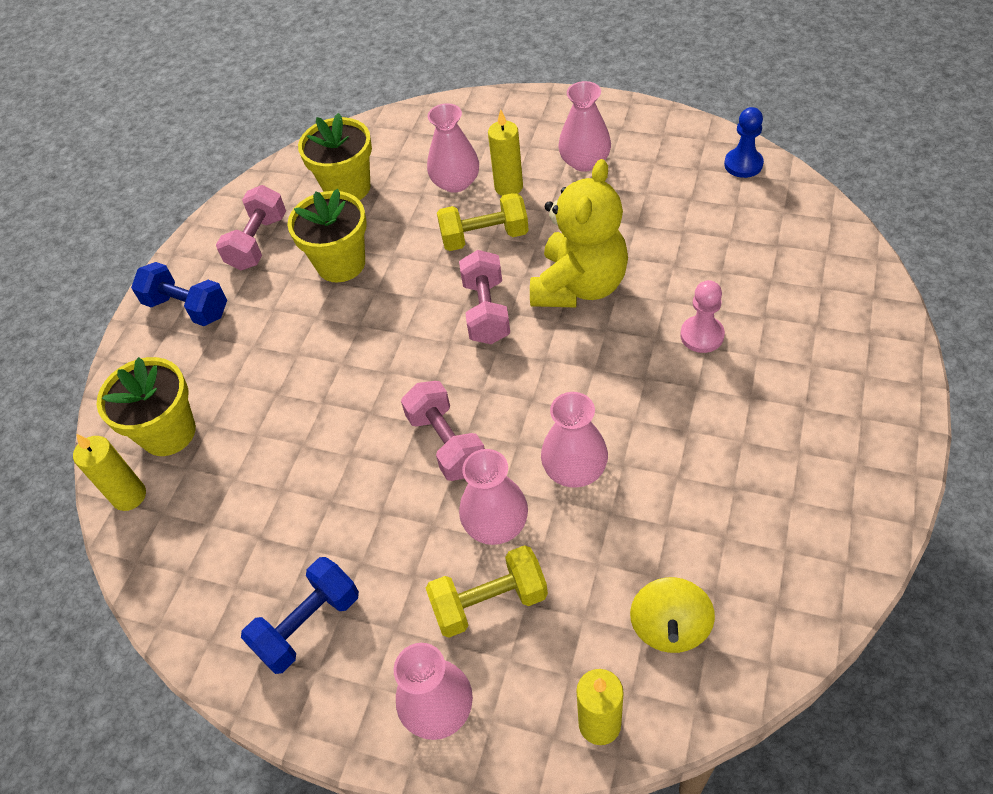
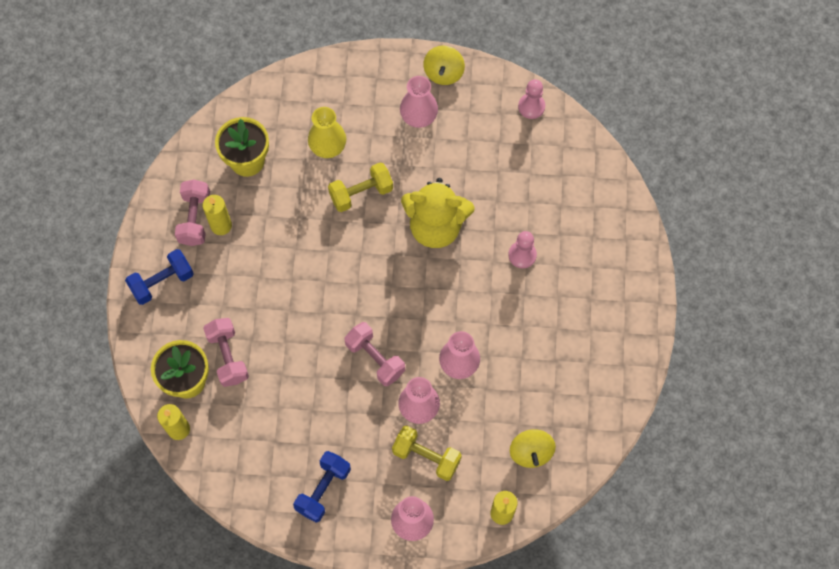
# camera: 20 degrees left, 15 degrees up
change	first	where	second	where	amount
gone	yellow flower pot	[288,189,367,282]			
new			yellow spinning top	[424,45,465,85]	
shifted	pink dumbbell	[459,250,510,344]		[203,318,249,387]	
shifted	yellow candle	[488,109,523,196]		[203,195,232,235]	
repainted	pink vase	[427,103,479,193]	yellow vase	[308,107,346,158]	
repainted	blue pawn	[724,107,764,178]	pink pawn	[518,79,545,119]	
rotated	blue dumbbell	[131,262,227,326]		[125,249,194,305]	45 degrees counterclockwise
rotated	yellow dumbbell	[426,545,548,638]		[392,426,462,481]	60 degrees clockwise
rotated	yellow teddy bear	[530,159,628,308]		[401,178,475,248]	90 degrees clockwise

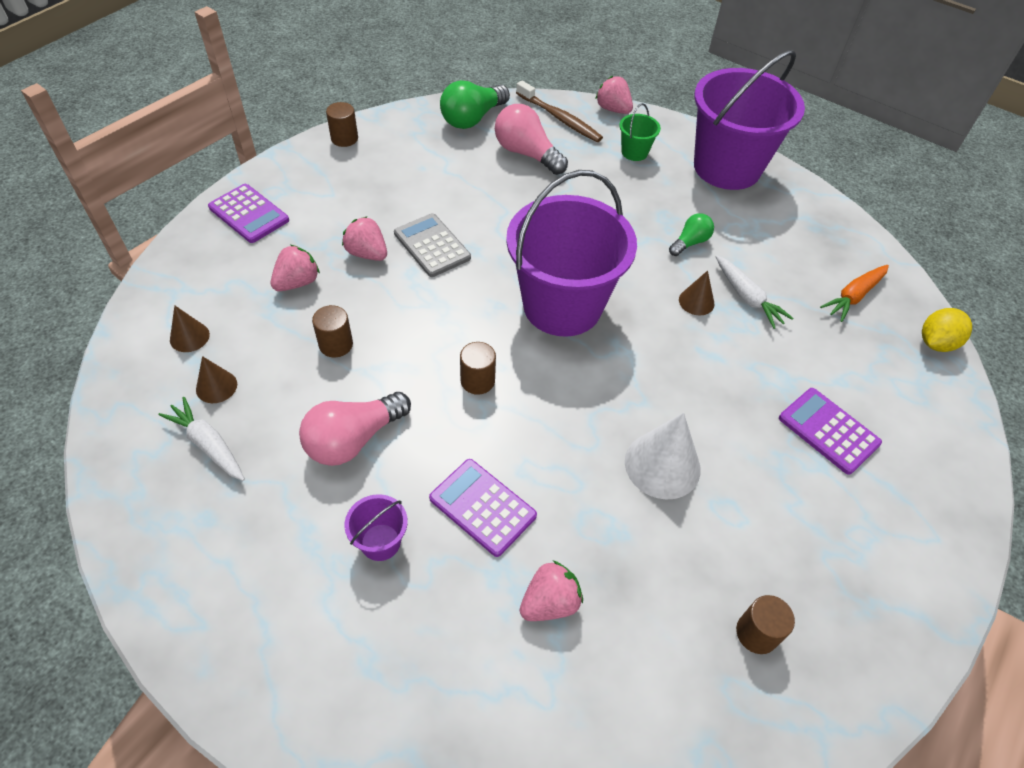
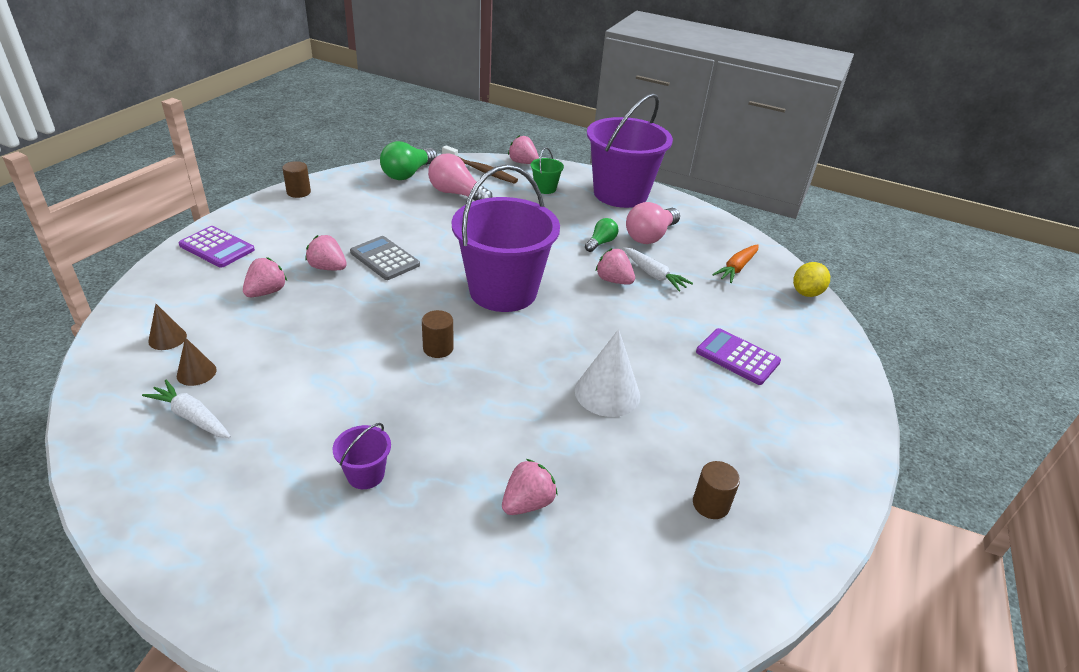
# camera: 10 degrees left, 15 degrees down
change	first	where	second	where	amount
gone	brown cylinder	[312,305,353,357]			
gone	purple calculator	[429,459,537,557]			
shifted	pink light bulb	[299,392,411,466]		[626,202,680,244]	
swapped	brown cone	[679,271,715,315]	pink strawberry	[595,248,635,285]	

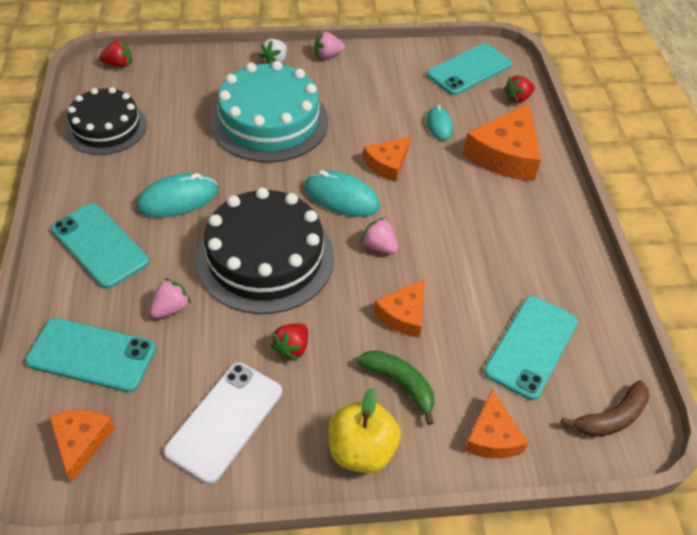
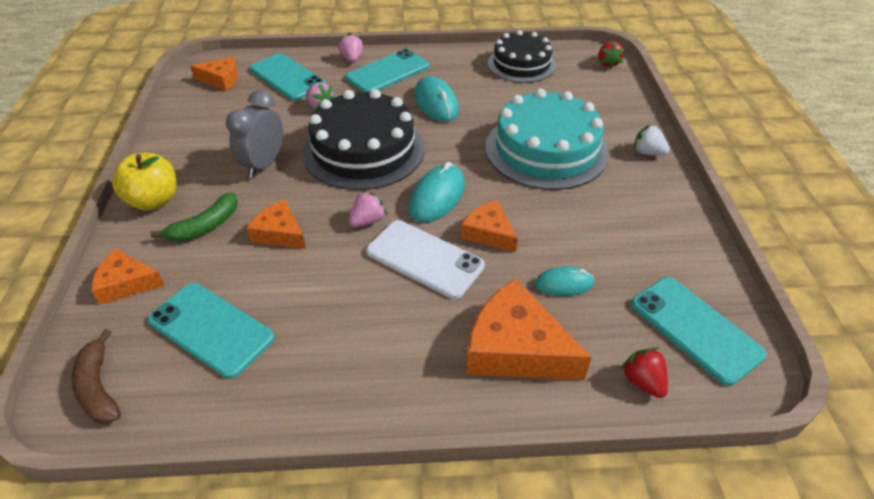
# camera: 95 degrees right, 5 degrees down
change	first	where	second	where	amount
shifted	white phone	[164,362,282,484]		[366,220,485,299]	
shifted	pink strawberry	[315,32,345,59]		[339,33,363,62]	
swapped	red strawberry	[270,323,308,361]	grey clock	[226,90,283,178]	
rotated	turquoise phone	[25,318,156,392]		[250,53,326,101]	60 degrees counterclockwise

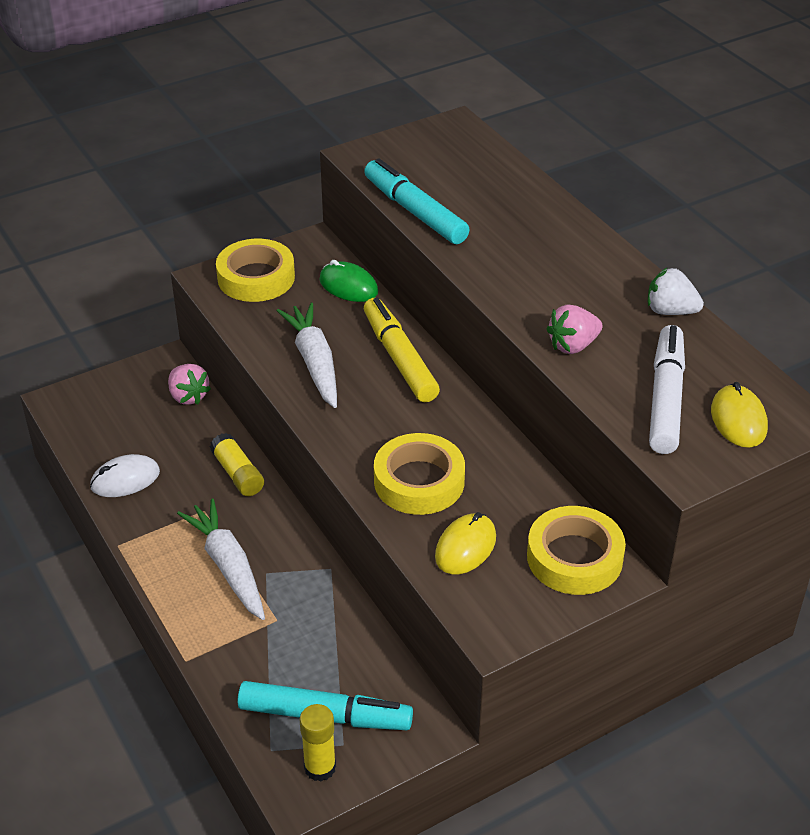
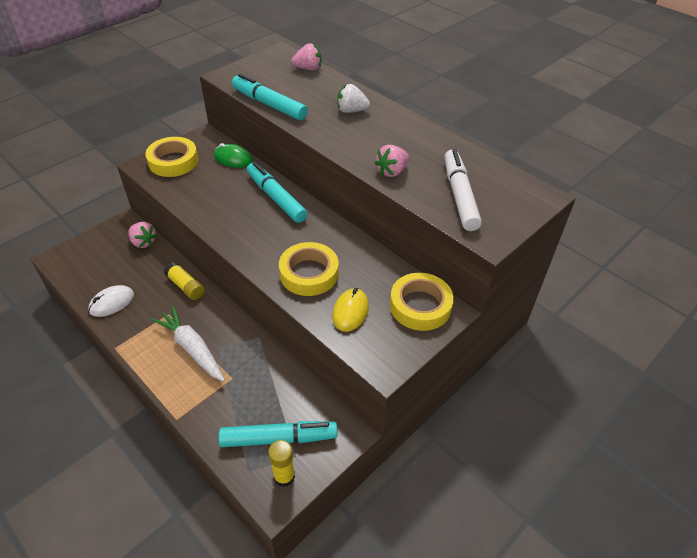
# camera: 15 degrees left, 5 degrees up
change	first	where	second	where	amount
gone	white carrot	[277,303,337,408]			
gone	yellow mouse	[711,382,768,448]			
new			pink strawberry	[292,43,321,70]	
shifted	white strawberry	[648,268,704,315]		[337,84,370,113]	
repainted	yellow marker	[364,298,440,402]	turquoise marker	[247,162,308,223]	

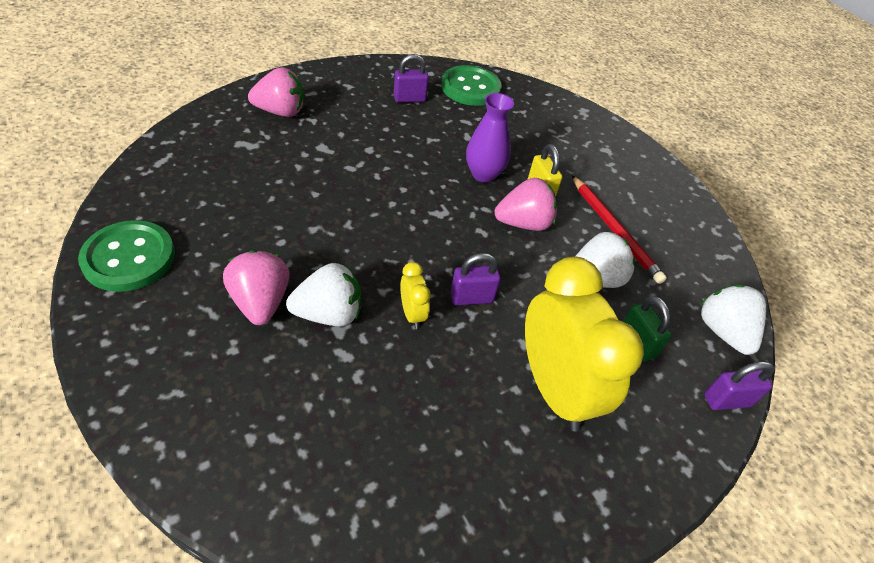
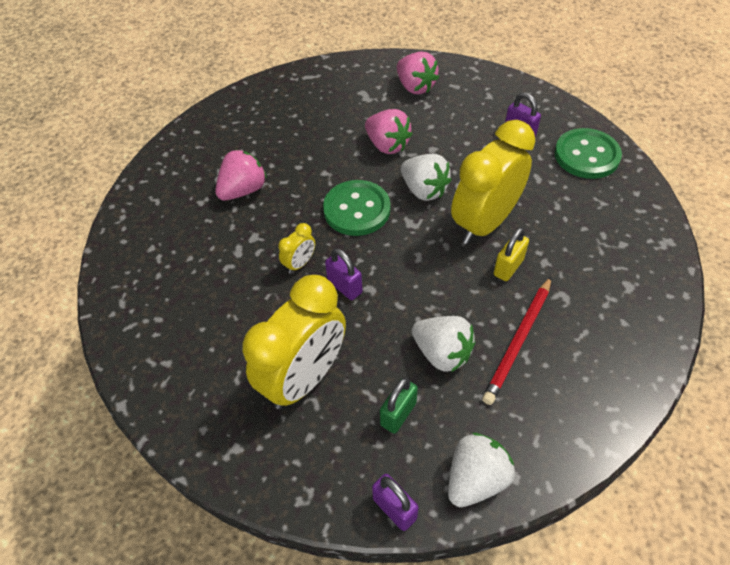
# camera: 65 degrees right, 5 degrees up
change	first	where	second	where	amount
shifted	green button	[78,220,175,292]		[323,180,390,236]	
shifted	white strawberry	[286,263,361,326]		[401,154,452,201]	
shifted	pink strawberry	[495,178,557,231]		[365,109,412,154]	
swapped	purple vase	[466,93,514,182]	yellow clock	[451,120,535,244]	

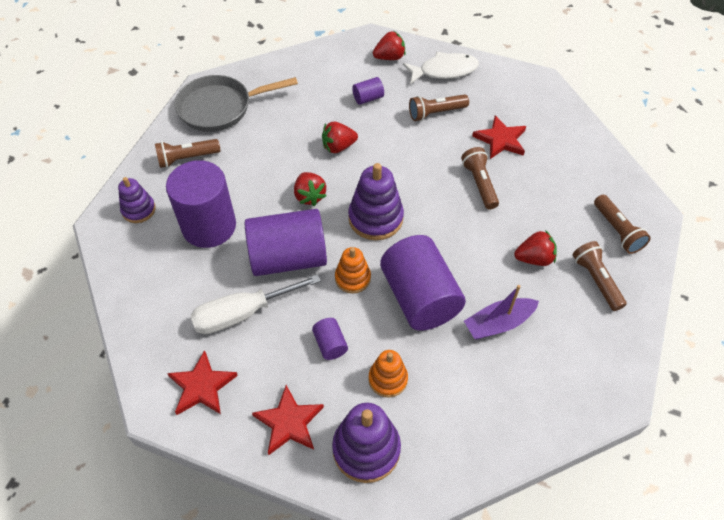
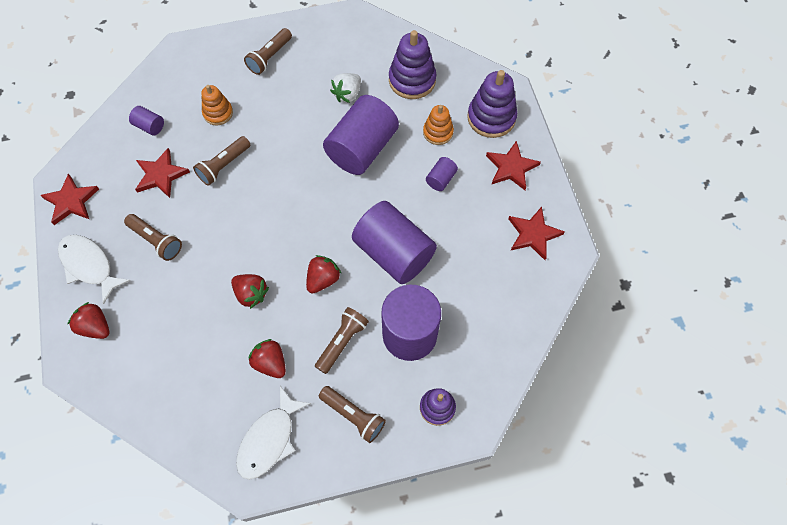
# camera: 125 degrees left, 10 degrees up
change	first	where	second	where	amount
gone	white screwdriver	[190,274,321,334]			
new			red star	[40,174,99,225]	
shifted	orange stacking toy	[335,247,371,294]		[201,85,233,125]	
shifted	purple stacking toy	[348,163,404,240]		[389,30,436,99]	
shifted	purple cylinder	[352,77,384,105]		[129,106,164,135]	
shifted	red strawberry	[514,230,557,266]		[248,339,286,378]	
shifted	brown flashlight	[594,195,651,254]		[315,307,369,374]	
swapped	grey pan	[174,75,298,132]	white fish	[236,386,311,480]	
swapped	purple boat	[464,285,539,340]	white strawberry	[330,73,361,103]	

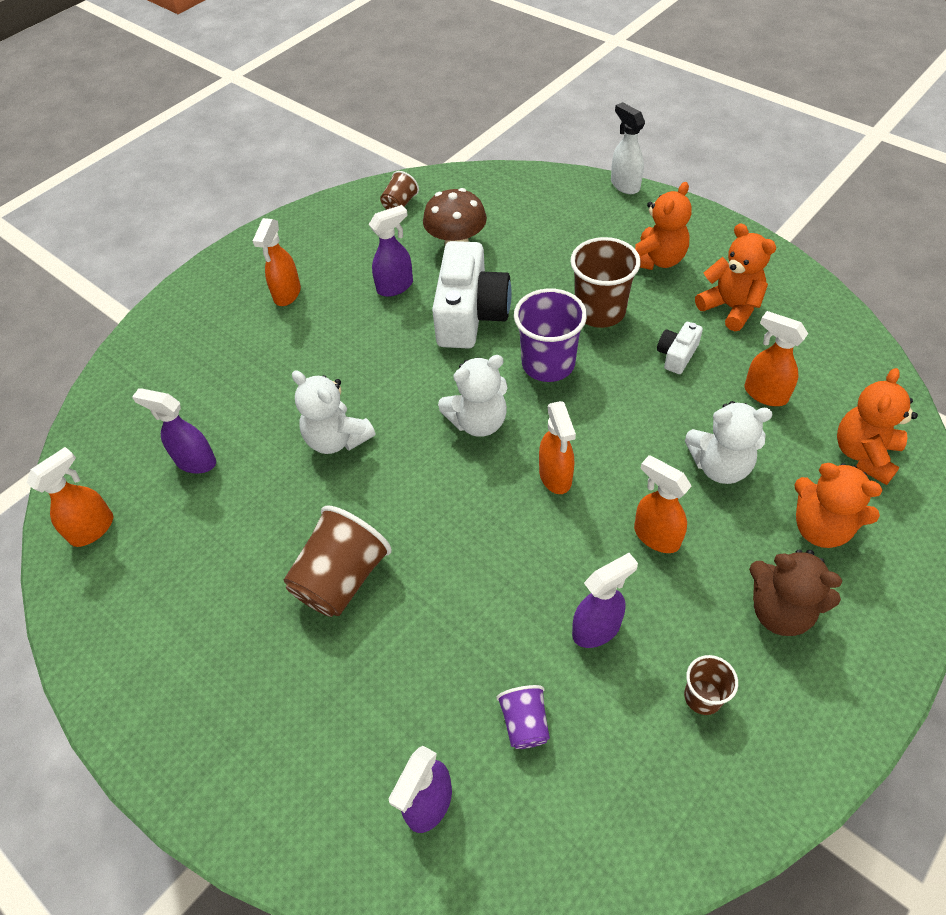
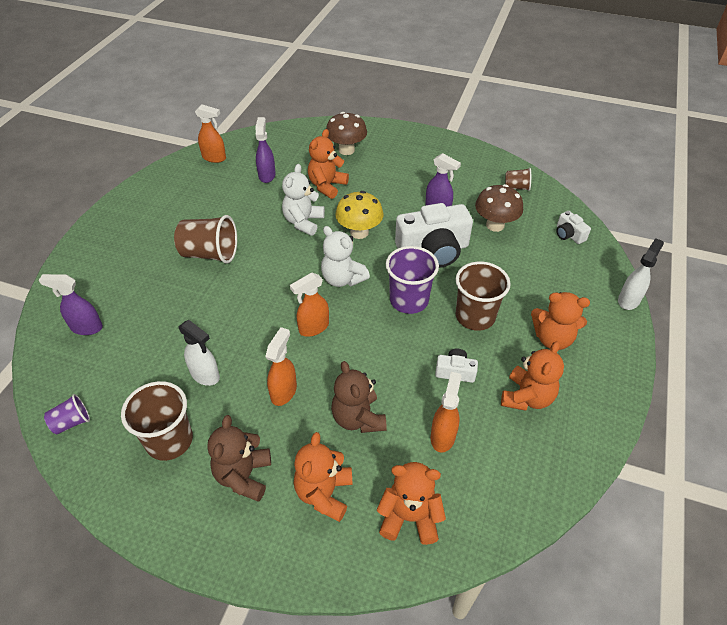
# camera: 65 degrees right, 5 degrees down
change	first	where	second	where	amount
gone	orange spray bottle	[253,218,301,306]			
new			orange teddy bear	[308,129,349,199]	
new			brown mushroom	[326,112,367,155]	
new			yellow mushroom	[335,191,384,239]	
new			white camera	[557,211,591,244]	
shifted	purple cup	[496,685,550,749]		[44,394,90,434]	
repainted	purple spray bottle	[572,553,638,648]	white spray bottle	[179,320,220,386]	
repainted	white teddy bear	[685,401,773,484]	brown teddy bear	[331,361,387,433]	
scaled	brown cup	[684,655,738,715]		[121,381,193,461]	x1.86

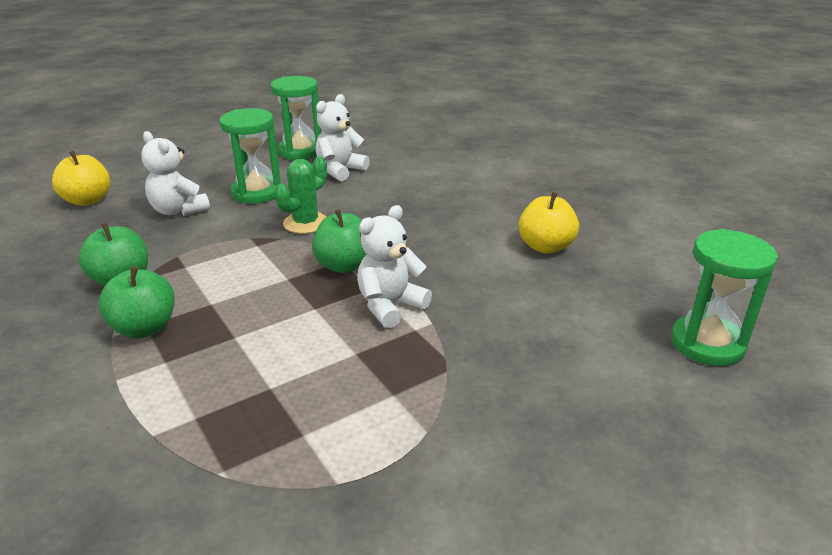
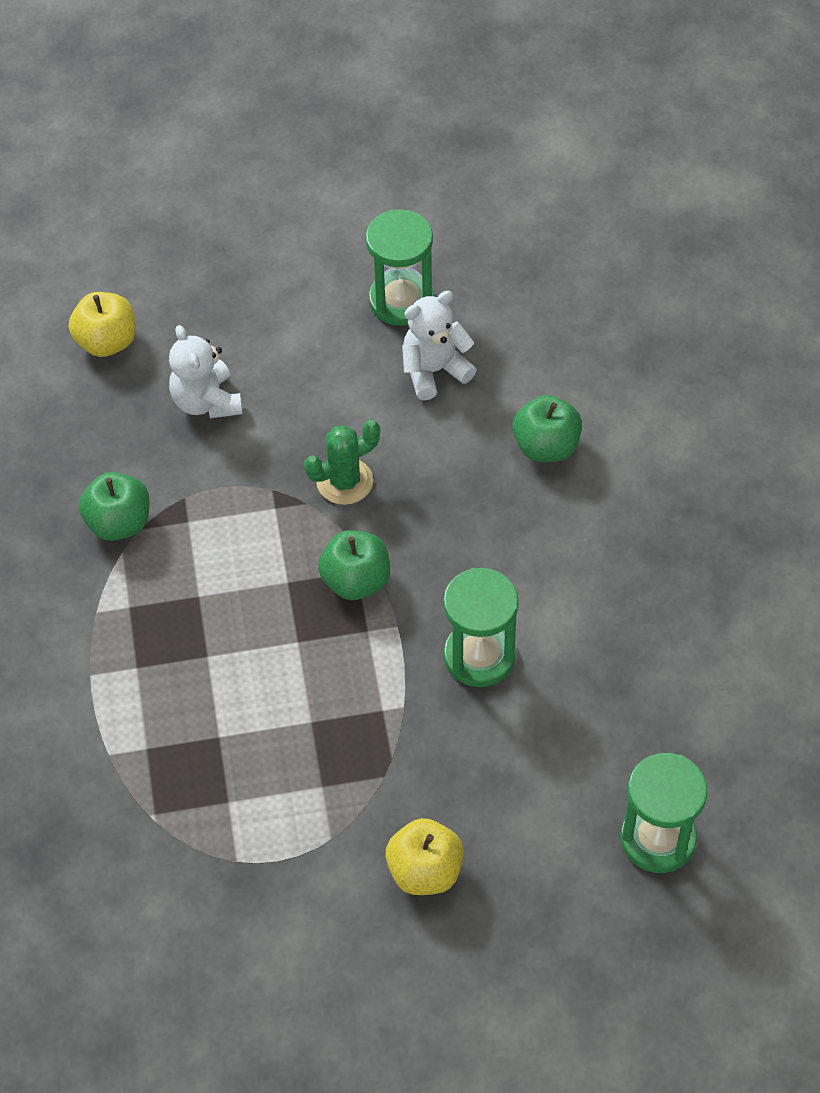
# camera: 25 degrees right, 25 degrees up
change	first	where	second	where	amount
gone	white teddy bear	[357,205,432,328]			
shifted	green apple	[98,266,175,339]		[512,395,582,462]	
shifted	green hourglass	[219,108,281,204]		[443,568,519,687]	
shifted	yellow apple	[518,192,579,254]		[385,818,464,895]	

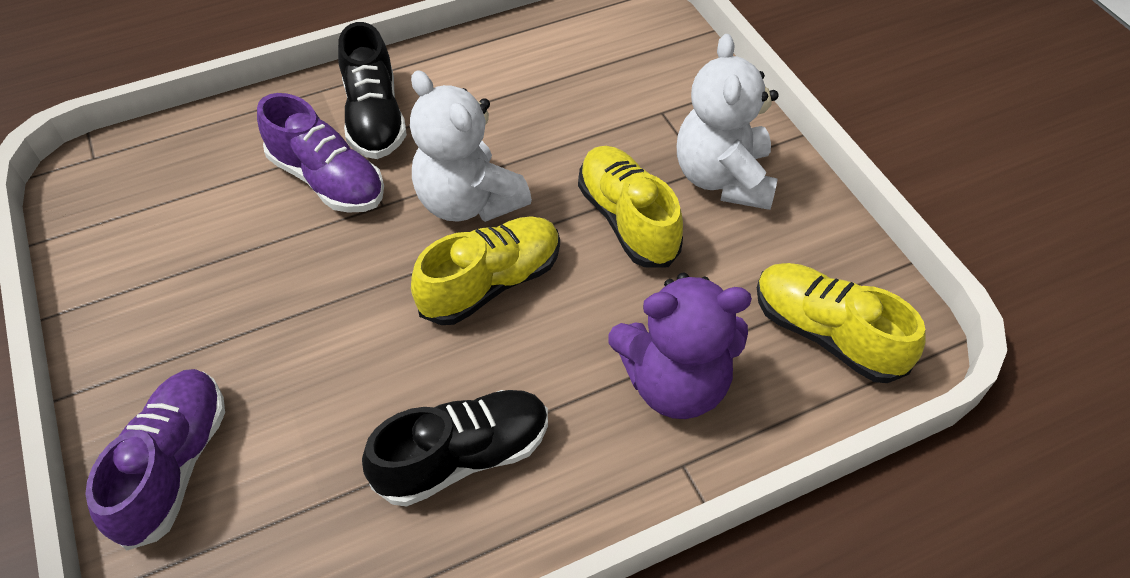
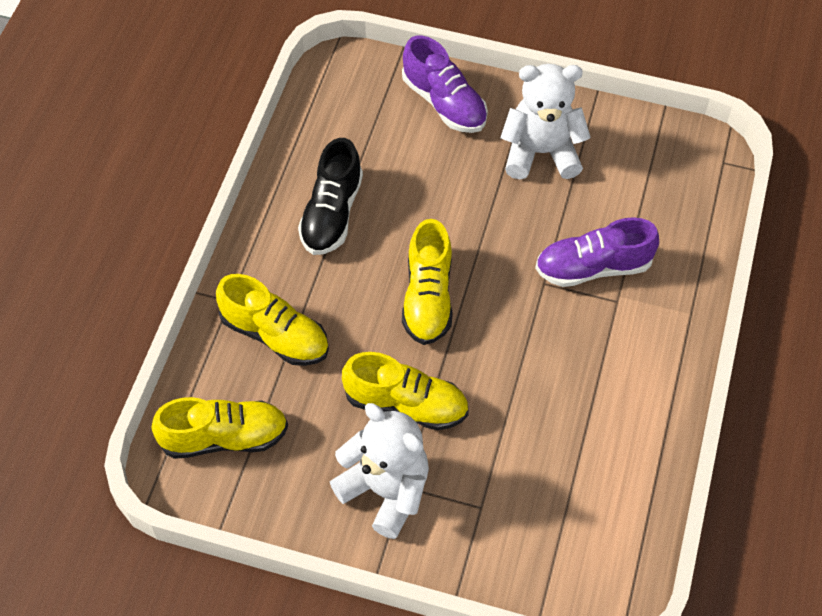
# camera: 130 degrees right, 5 degrees up
change	first	where	second	where	amount
gone	black shoe	[338,22,407,159]			
shifted	white teddy bear	[410,70,532,222]		[500,64,591,179]	
swapped	purple teddy bear	[608,273,752,419]	yellow shoe	[216,274,329,366]	

